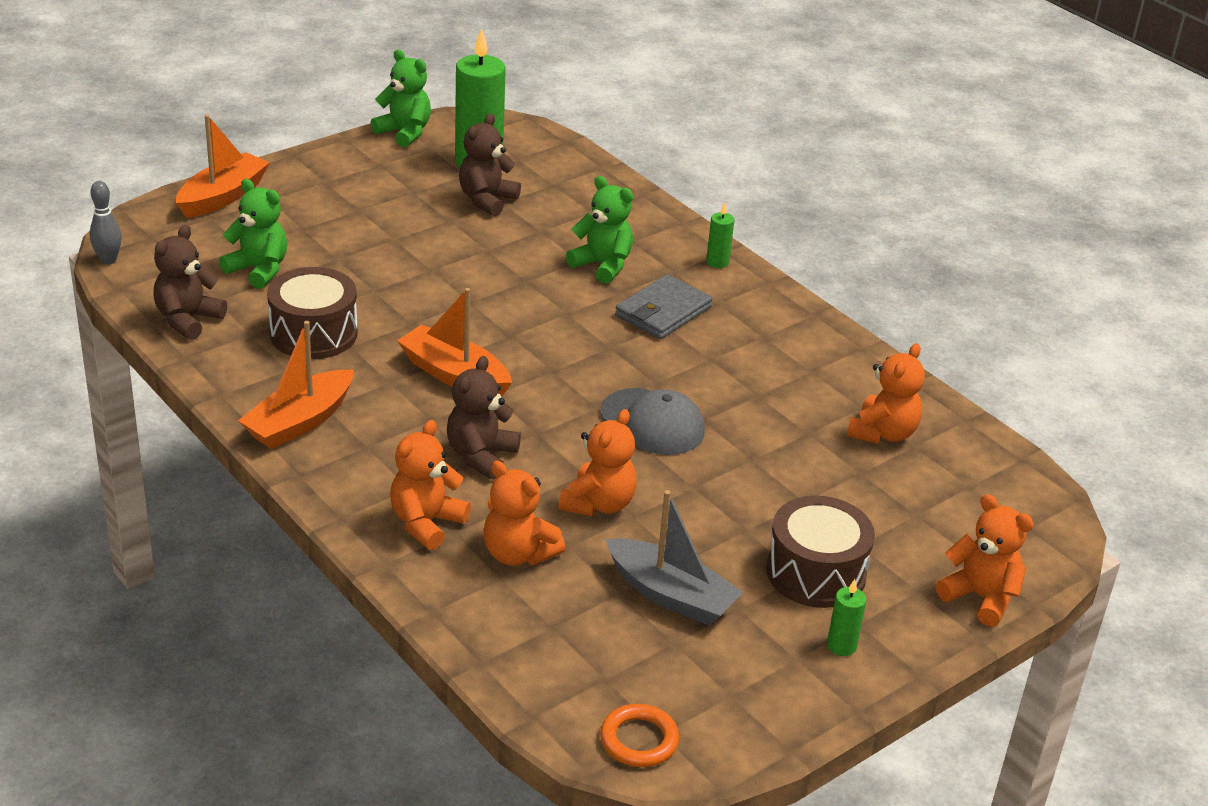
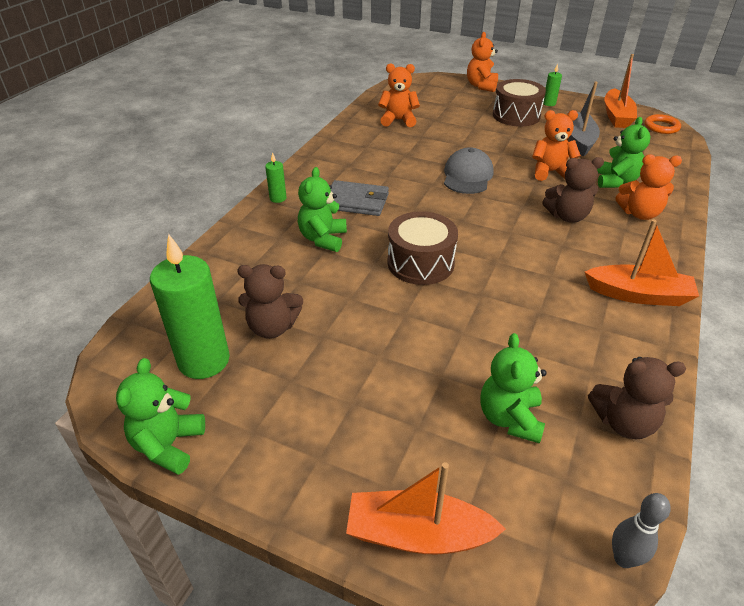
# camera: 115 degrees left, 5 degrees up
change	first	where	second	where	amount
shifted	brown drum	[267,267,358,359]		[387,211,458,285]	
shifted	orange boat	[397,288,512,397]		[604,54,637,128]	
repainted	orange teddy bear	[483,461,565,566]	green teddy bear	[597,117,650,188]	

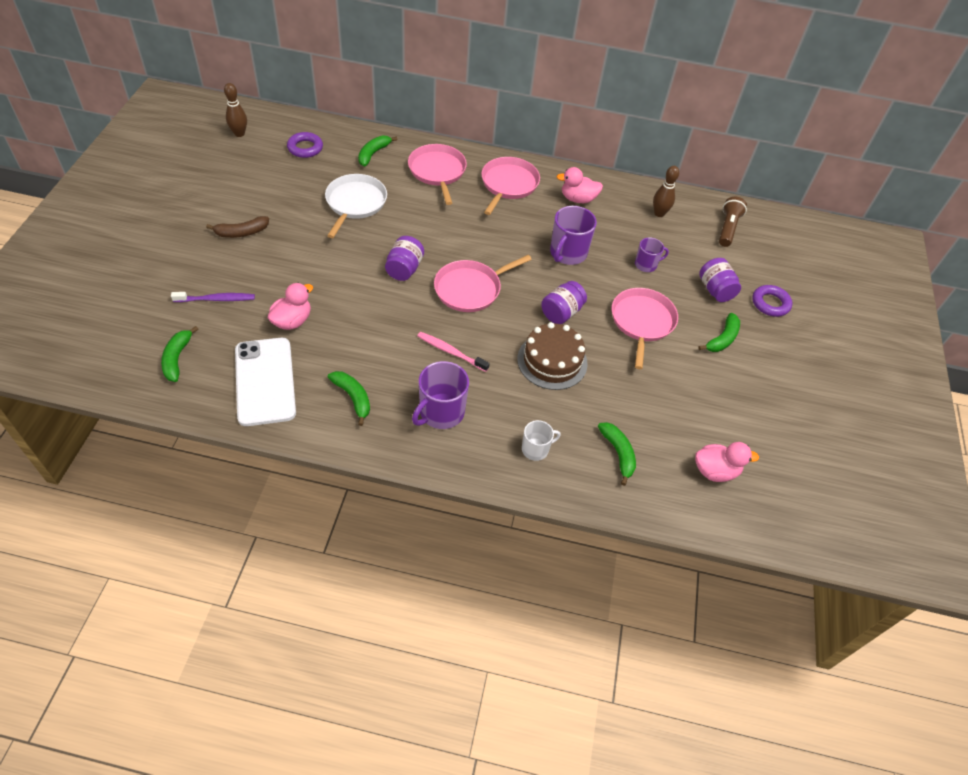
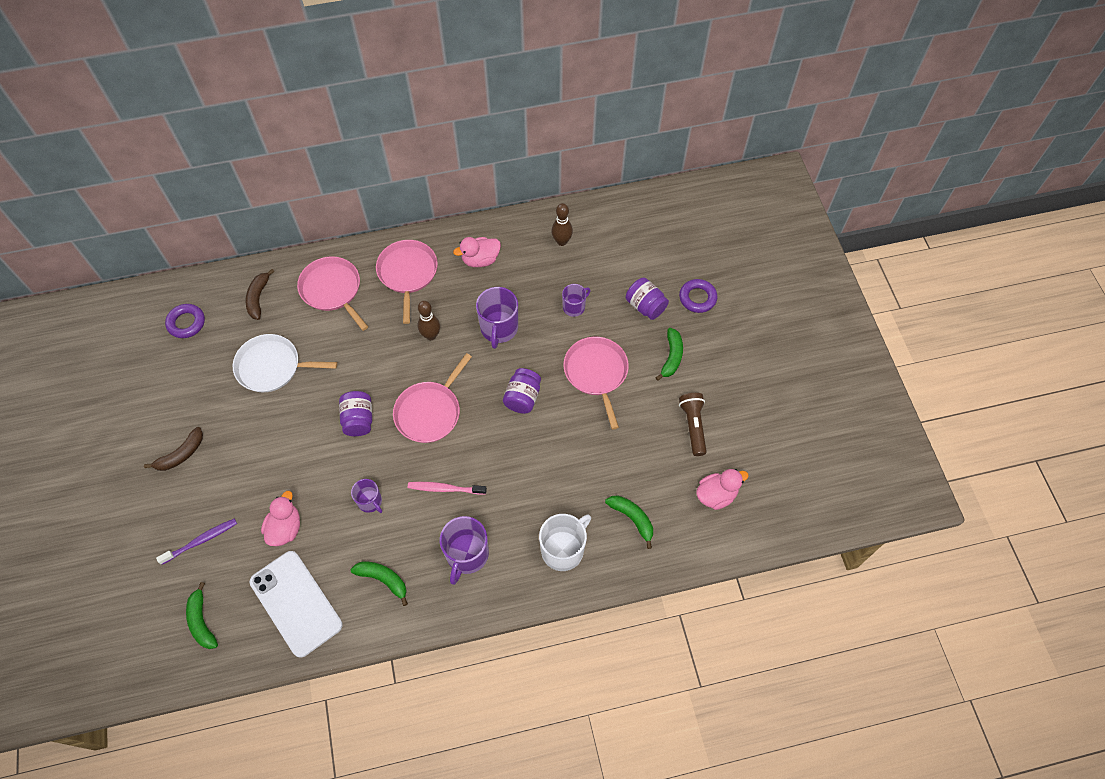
# camera: 20 degrees left, 10 degrees up
change	first	where	second	where	amount
gone	brown cake	[517,322,588,390]			
new			purple mug	[351,479,382,513]	
shifted	brown bowling pin	[224,83,247,137]		[418,301,440,340]	
shifted	brown flashlight	[719,197,747,247]		[679,393,707,456]	
repainted	green banana	[358,136,397,166]	brown banana	[246,269,275,320]	
rotated	white pan	[325,174,387,238]		[233,334,337,392]	75 degrees counterclockwise
scaled	white mug	[522,420,561,461]		[539,514,591,571]	x1.68

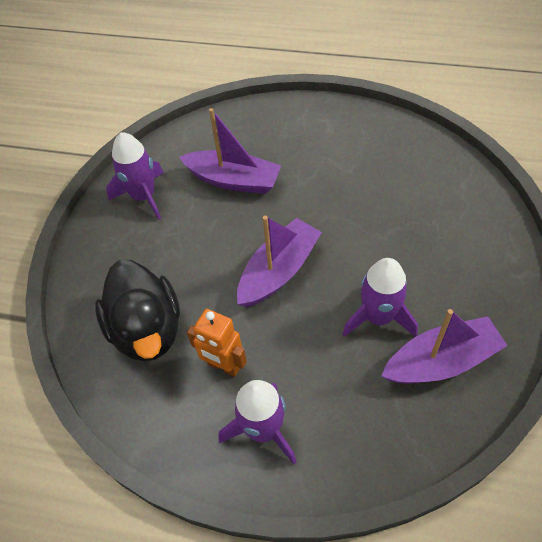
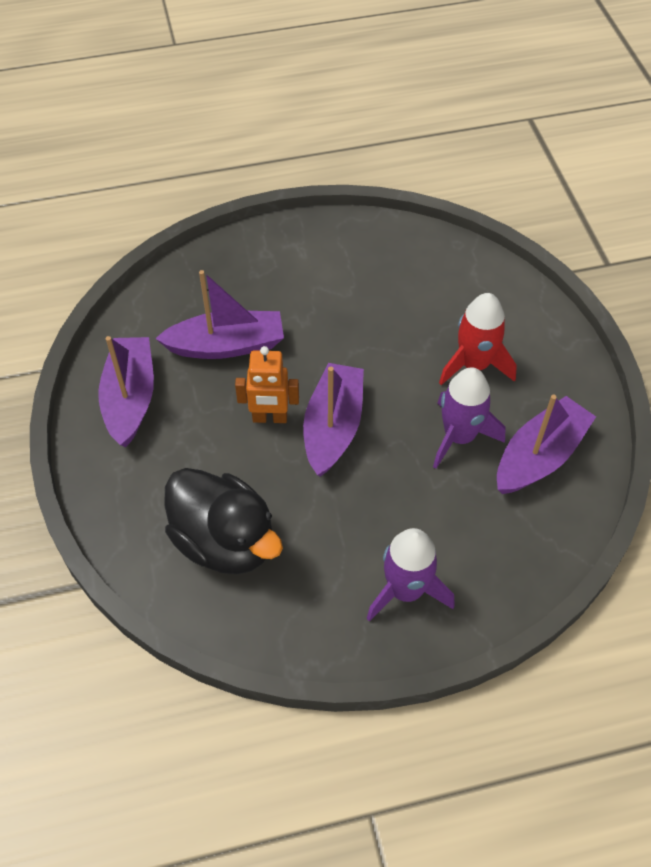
# camera: 30 degrees left, 0 degrees up
change	first	where	second	where	amount
new			red rocket	[439,293,517,385]	
shifted	orange robot	[187,309,247,377]		[235,346,299,423]	
swapped	purple rocket	[106,132,164,220]	purple boat	[98,336,154,447]	

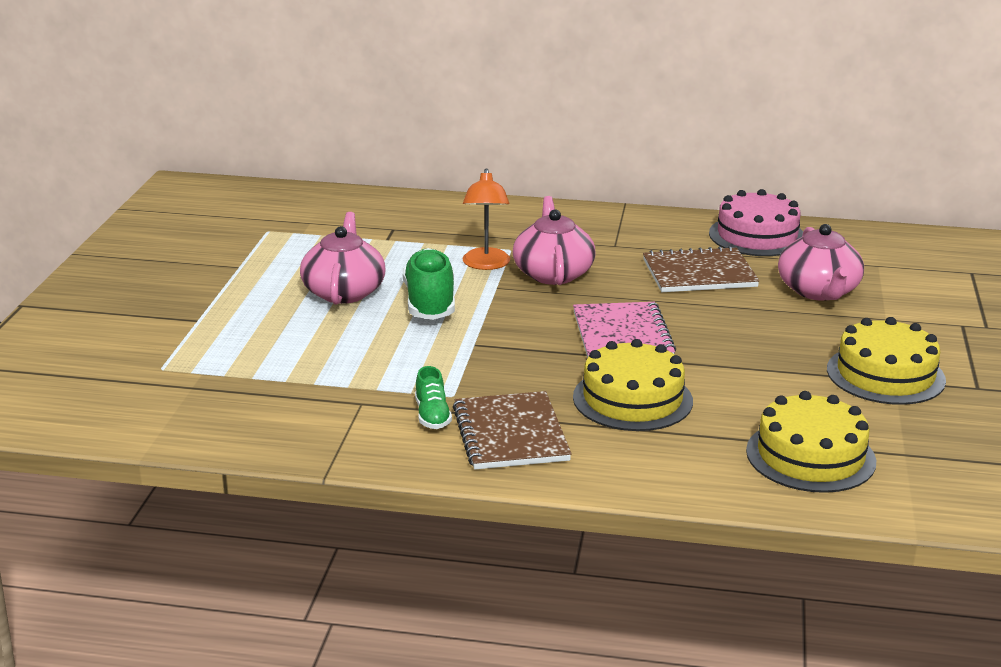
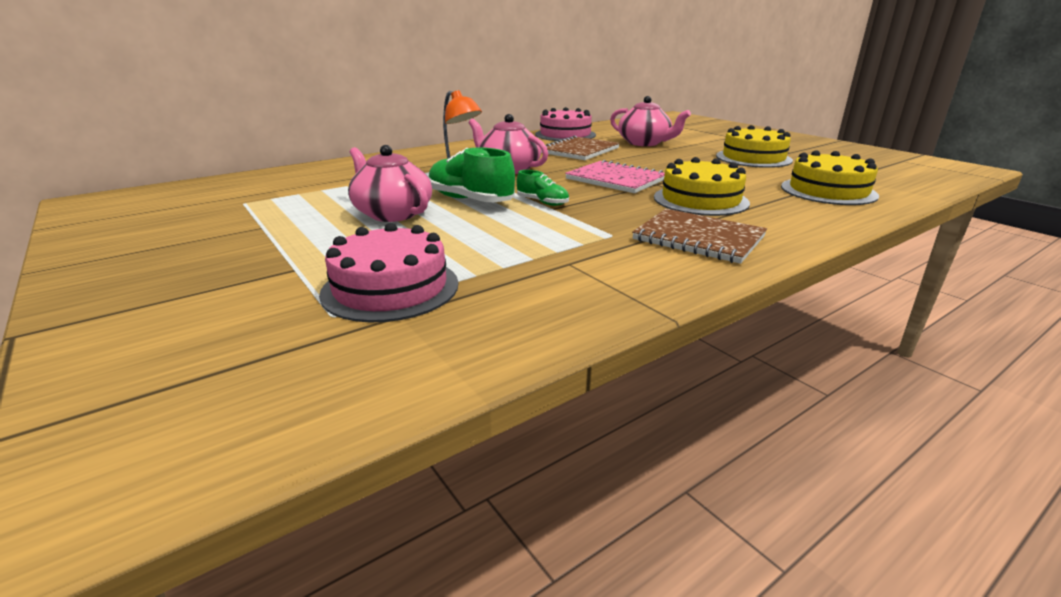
# camera: 45 degrees left, 0 degrees up
change	first	where	second	where	amount
new			pink cake	[319,223,459,322]	
shifted	green shoe	[415,366,452,429]		[517,170,569,206]	

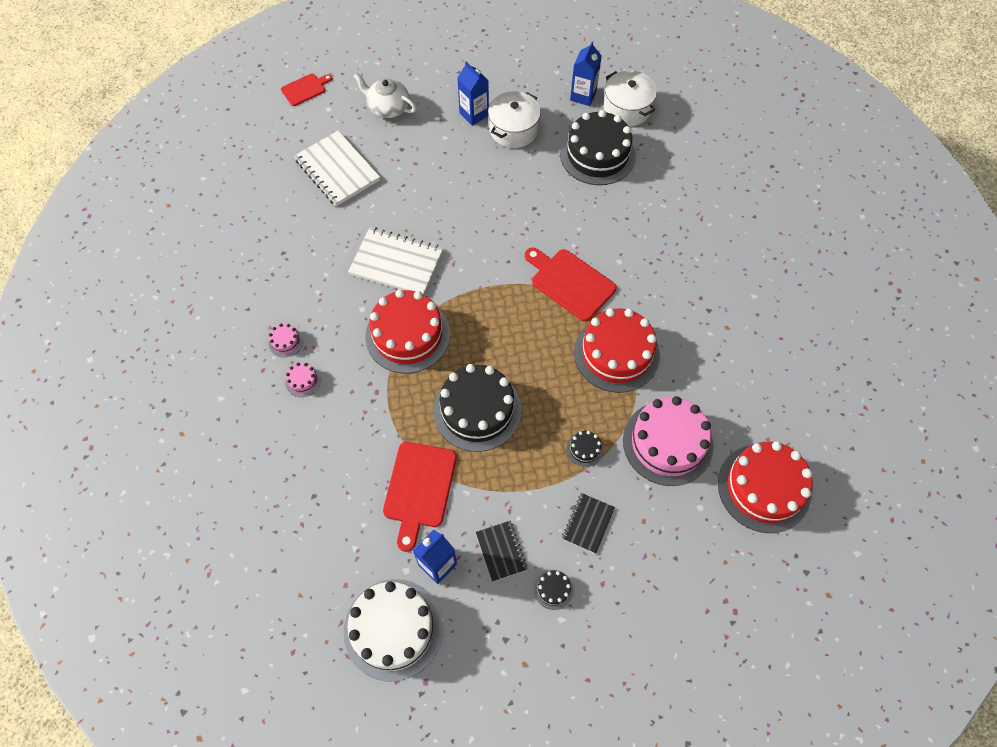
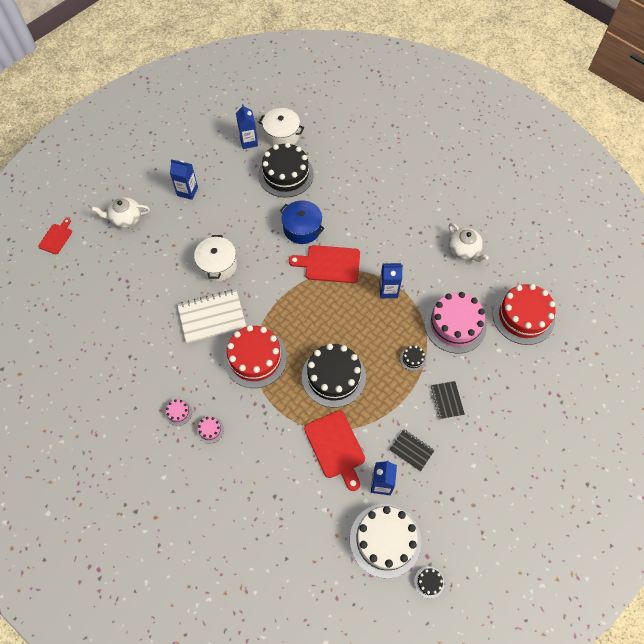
# camera: 35 degrees left, 0 degrees up
change	first	where	second	where	amount
gone	white notebook	[294,131,380,206]			
new			blue pot	[280,200,325,244]	
new			white teapot	[448,223,489,262]	
shifted	white pot	[488,91,541,148]		[194,235,237,282]	
shifted	black cake	[534,570,573,610]		[414,566,444,598]	
swapped	red cake	[574,308,660,393]	blue carton	[379,263,403,298]	

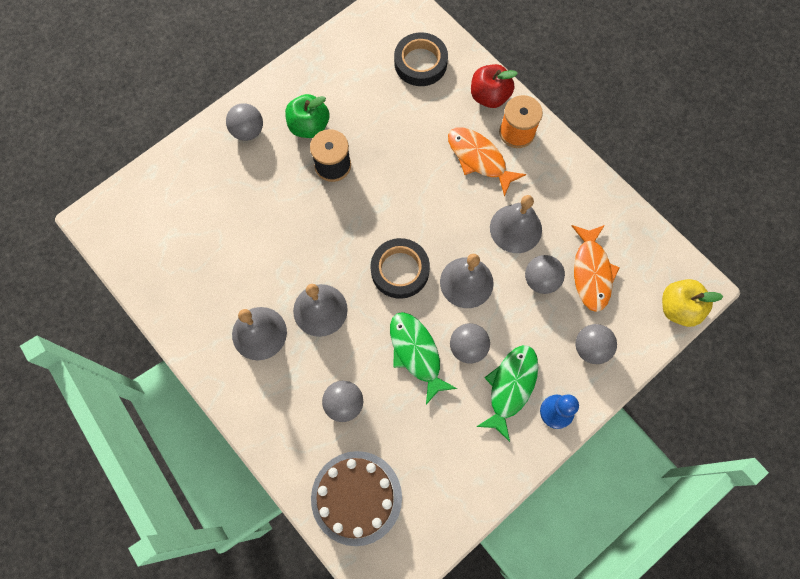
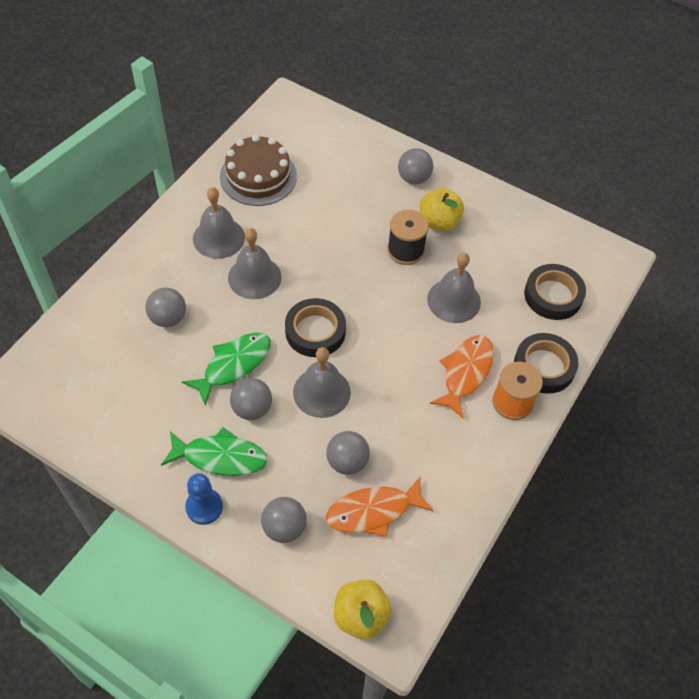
# camera: 70 degrees right, 15 degrees down
change	first	where	second	where	amount
shifted	brown cake	[311,451,402,546]		[220,135,297,206]	
shifted	grey bell	[490,195,542,253]		[427,253,481,323]	
swapped	red apple	[471,64,518,108]	black tape	[514,333,578,394]	
repainted	green apple	[285,94,329,138]	yellow apple	[420,188,464,231]	

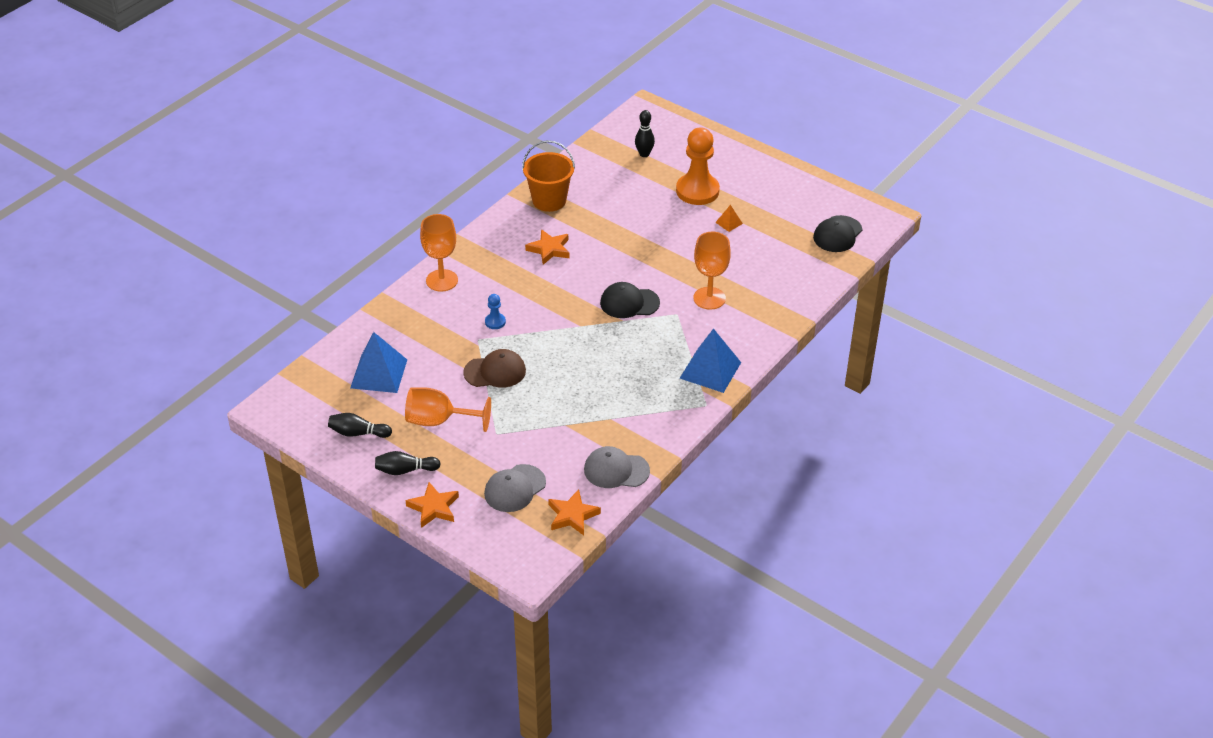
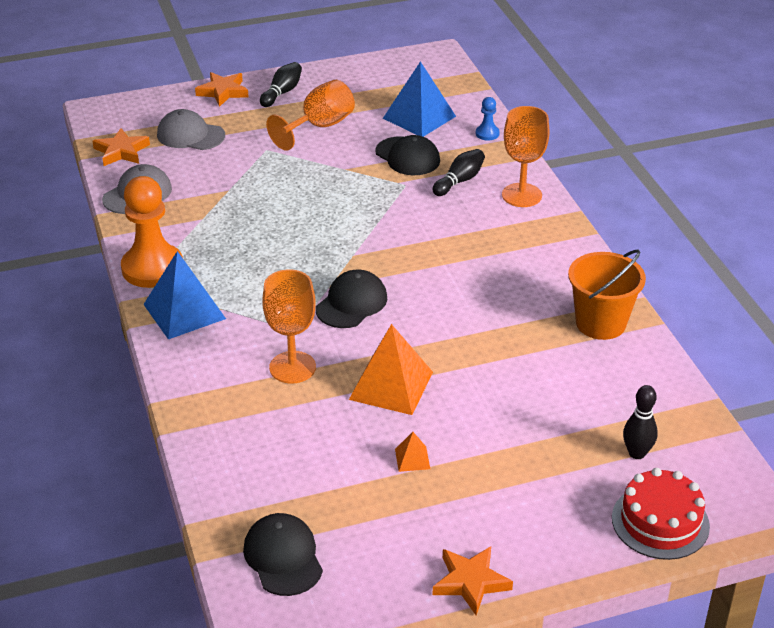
# camera: 125 degrees right, 5 degrees down
change	first	where	second	where	amount
gone	brown cap	[463,349,526,388]			
new			orange pyramid	[349,324,433,415]	
new			black cap	[375,135,440,175]	
new			red cake	[612,468,710,560]	
shifted	black bowling pin	[328,413,392,438]		[433,149,485,196]	
shifted	blue pawn	[485,294,506,329]		[476,97,500,141]	
shifted	orange star	[525,229,570,265]		[433,546,513,615]	
shifted	orange pawn	[676,127,720,205]		[121,176,183,288]	
rotated	grey cap	[484,464,546,512]		[157,109,225,150]	60 degrees counterclockwise

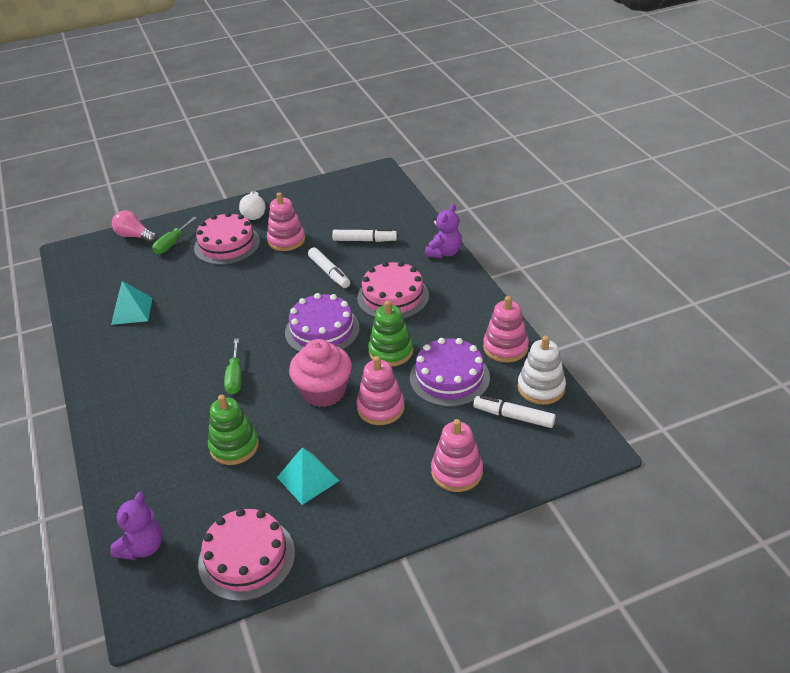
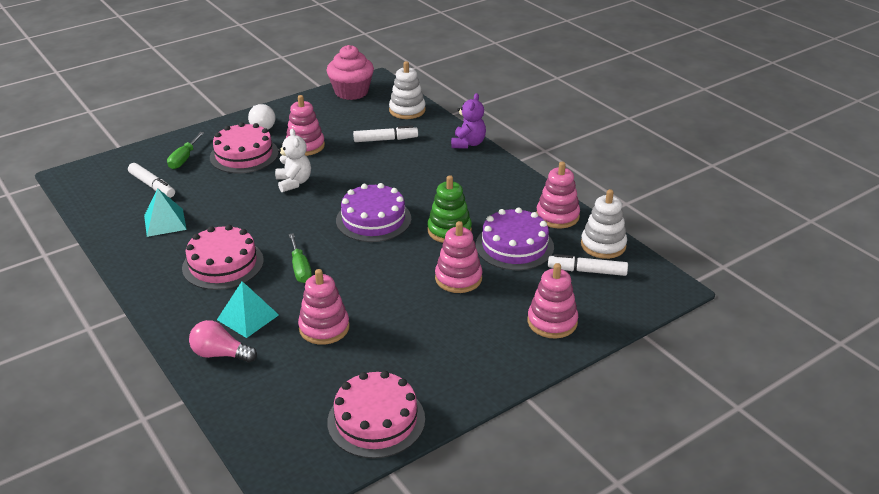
# camera: 15 degrees left, 5 degrees down
change	first	where	second	where	amount
gone	purple teddy bear	[110,492,163,560]			
new			white teddy bear	[275,128,311,192]	
new			white stacking toy	[389,61,426,119]	
shifted	pink light bulb	[112,210,157,243]		[189,320,257,363]	
shifted	turquoise pyramid	[277,447,339,505]		[217,281,279,338]	
shifted	pink cupcake	[289,339,352,407]		[327,45,374,100]	
shifted	white marker	[308,247,350,288]		[128,163,175,198]	
shifted	pink cake	[357,261,429,319]		[182,225,264,290]	
repainted	green stacking toy	[208,395,259,465]	pink stacking toy	[298,269,350,345]	

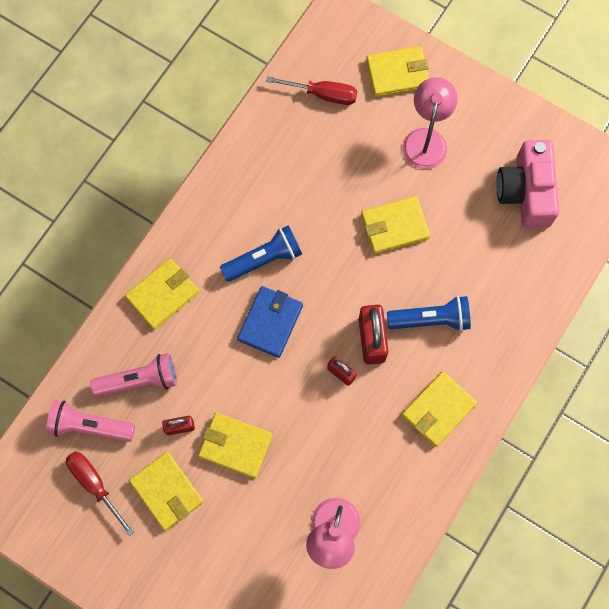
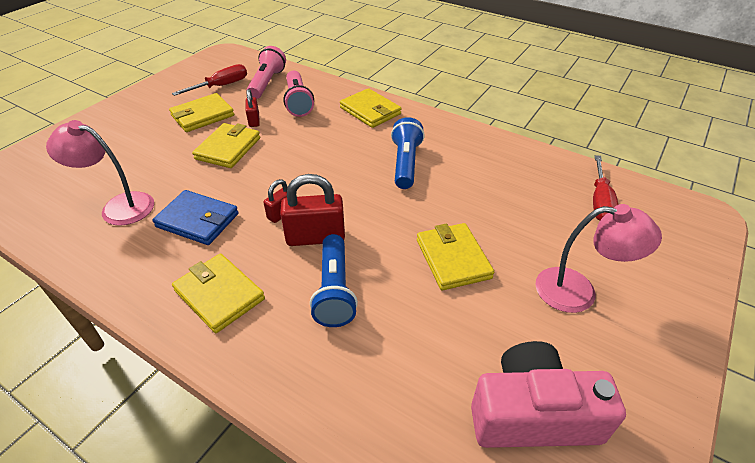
# camera: 90 degrees right, 30 degrees down
change	first	where	second	where	amount
gone	yellow wallet	[366,46,429,97]			
shifted	blue wallet	[237,286,303,358]		[152,190,239,245]	
rotated	blue flashlight	[220,225,302,282]		[391,117,425,189]	150 degrees counterclockwise

